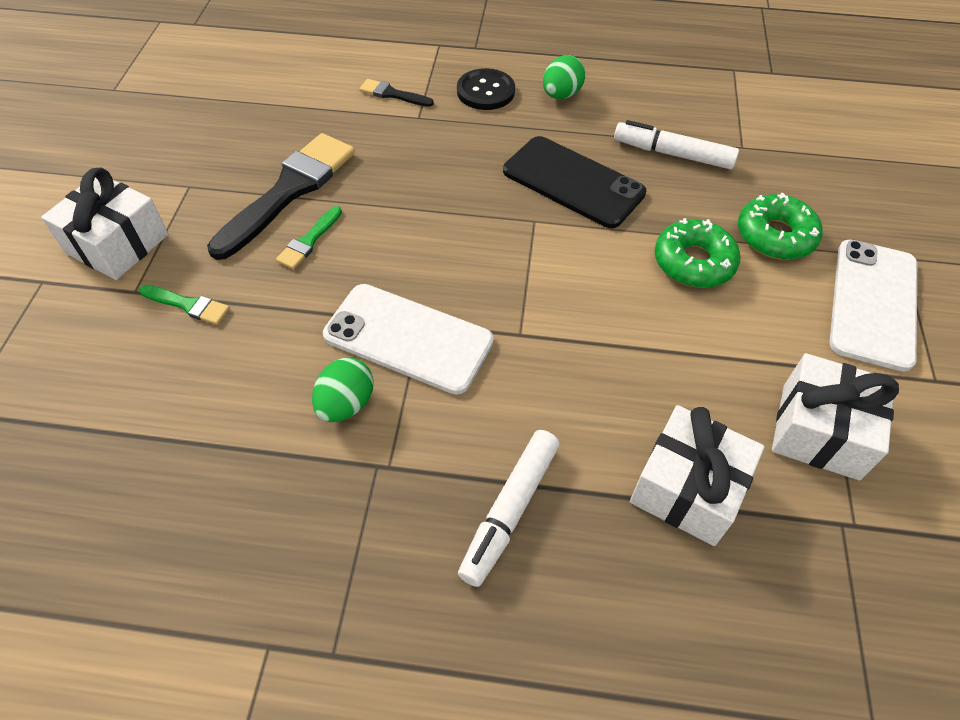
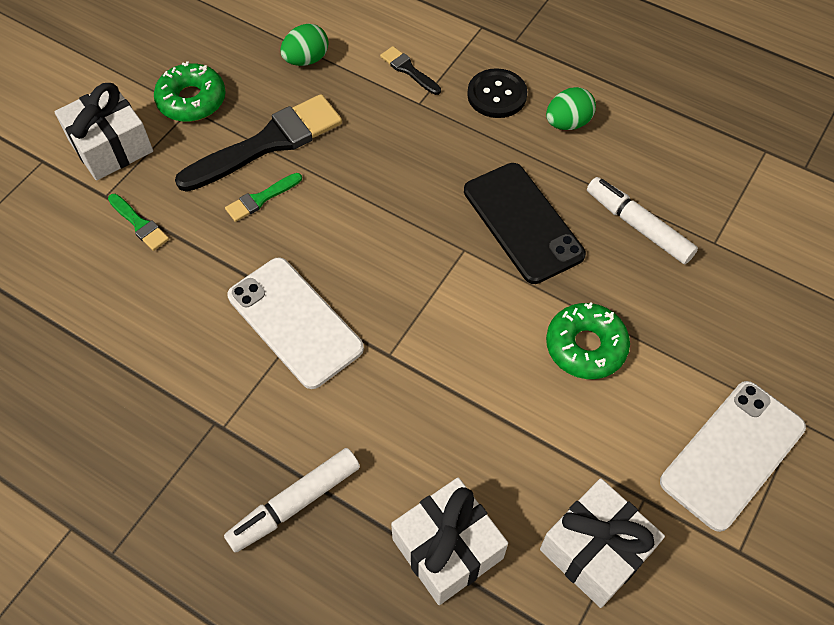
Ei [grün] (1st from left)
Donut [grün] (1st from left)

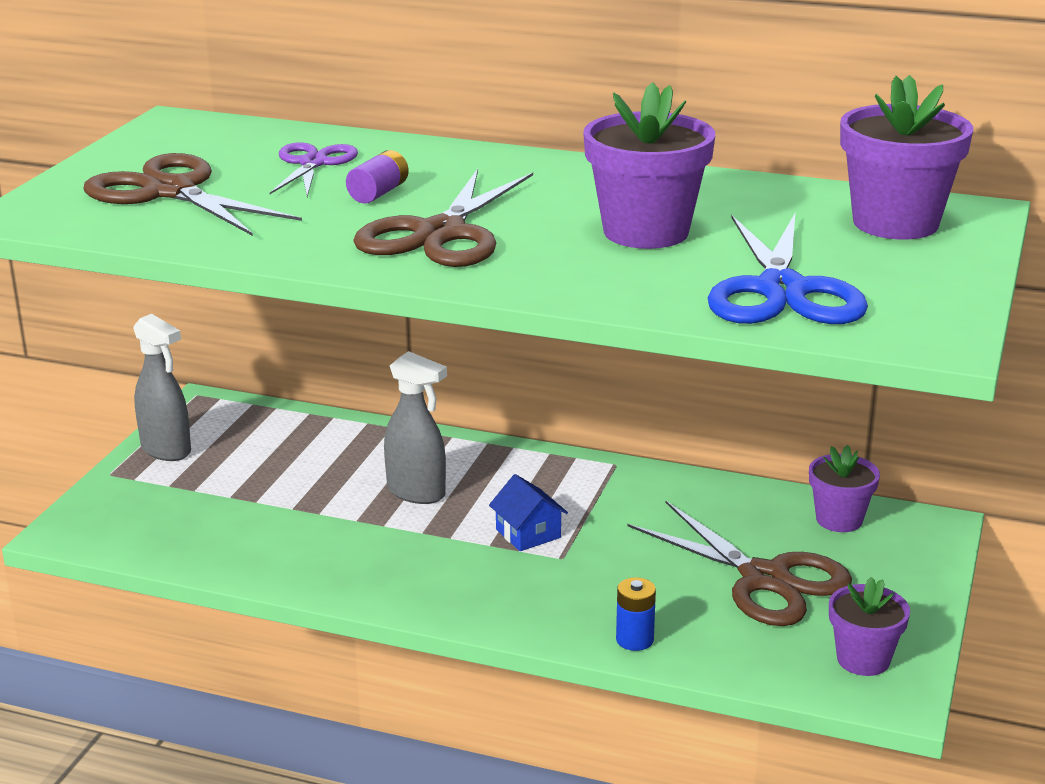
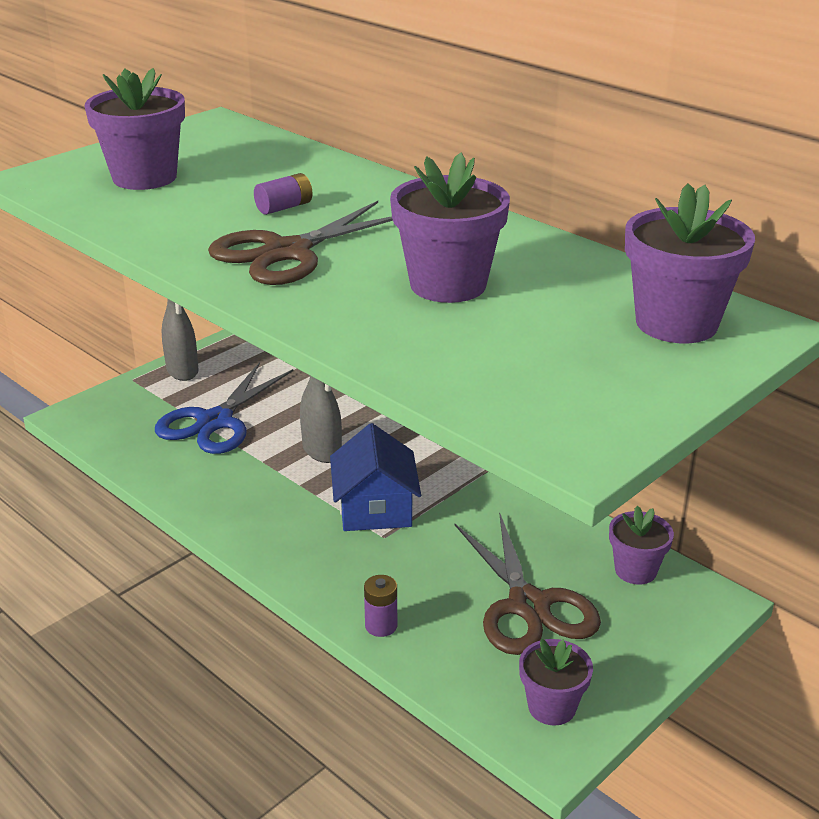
Schere [lila]
Schere [blau]
Blumentopf [lila] (1st from left)
Batterie [lila] (2nd from left)
Haus [blau]

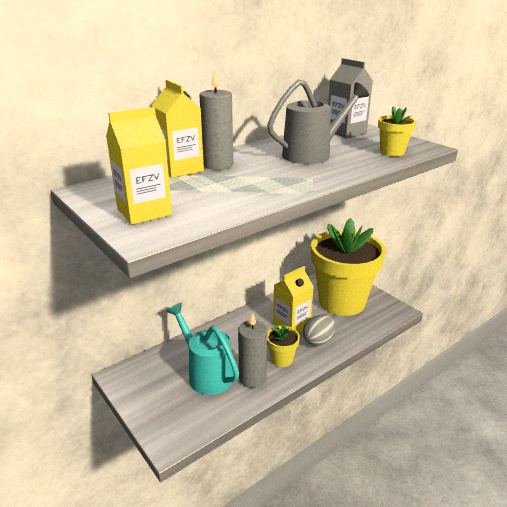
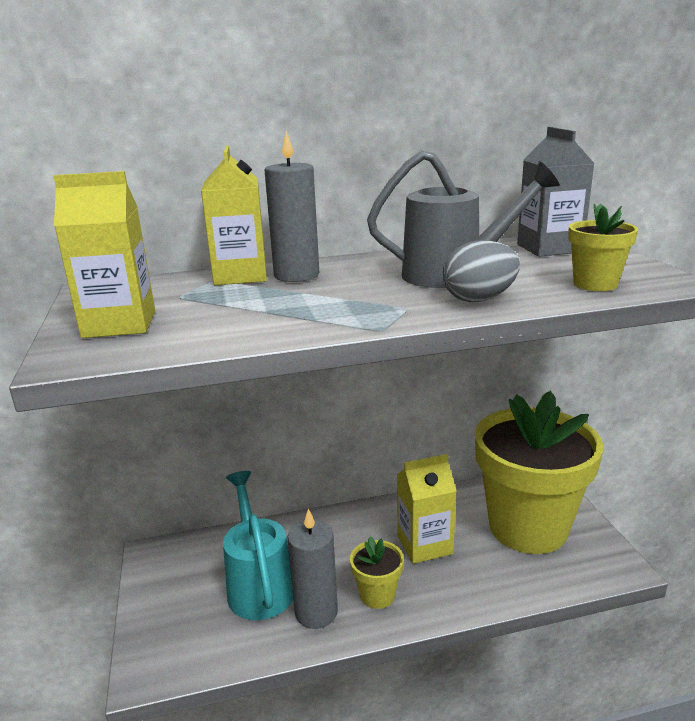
Ei [grau]

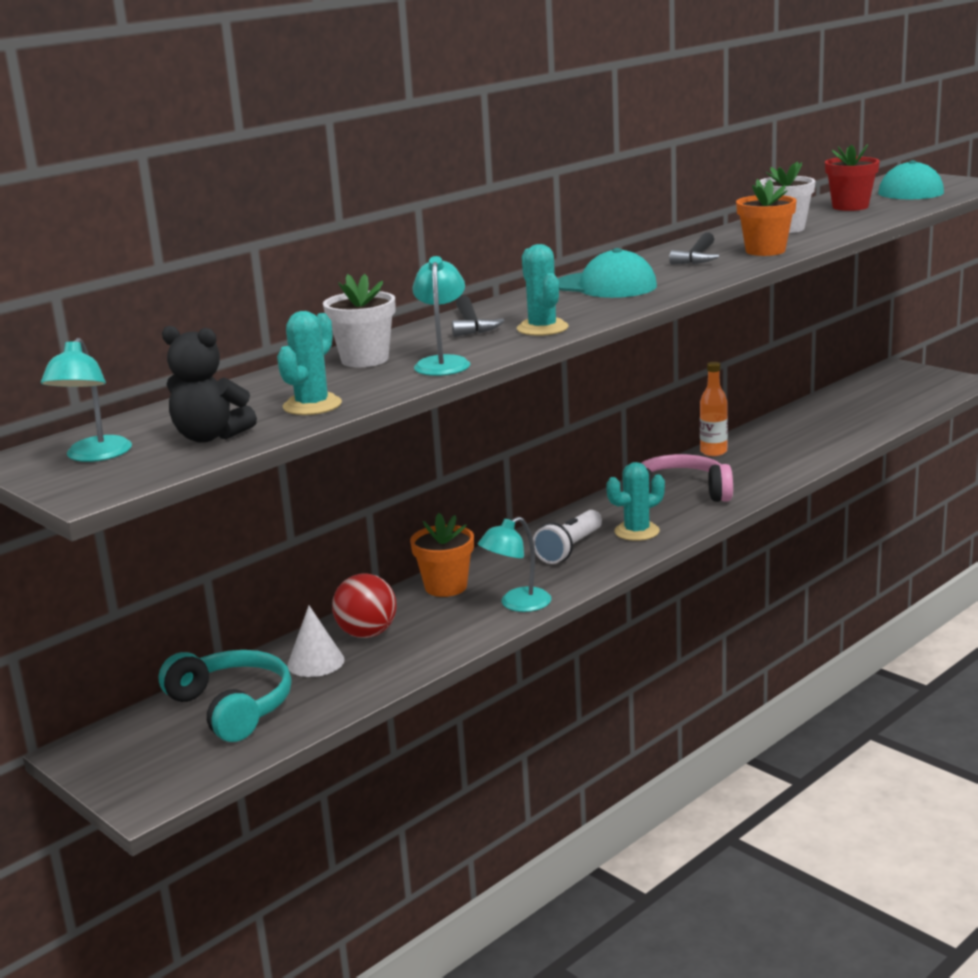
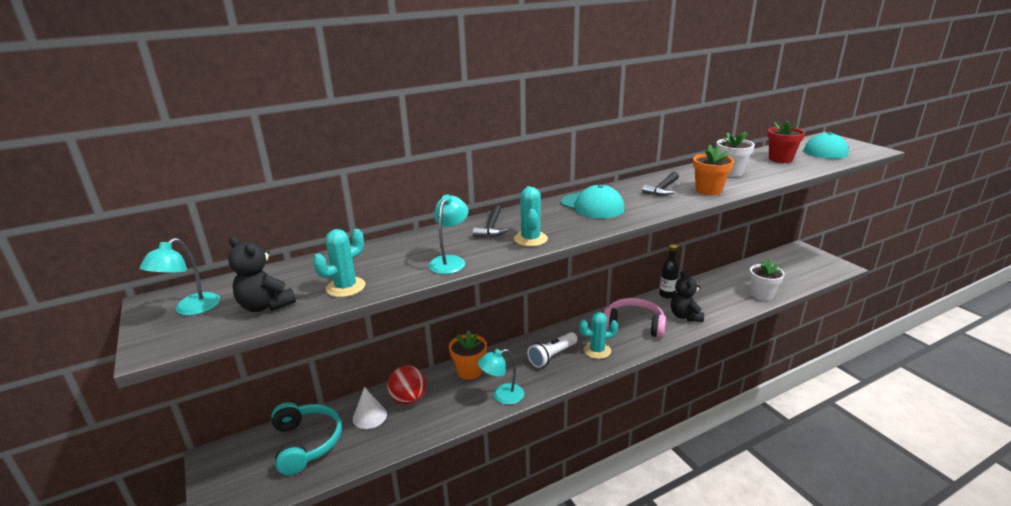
Teddybär [schwarz] (2nd from left)
Blumentopf [weiß] (2nd from left)
Flasche [schwarz]

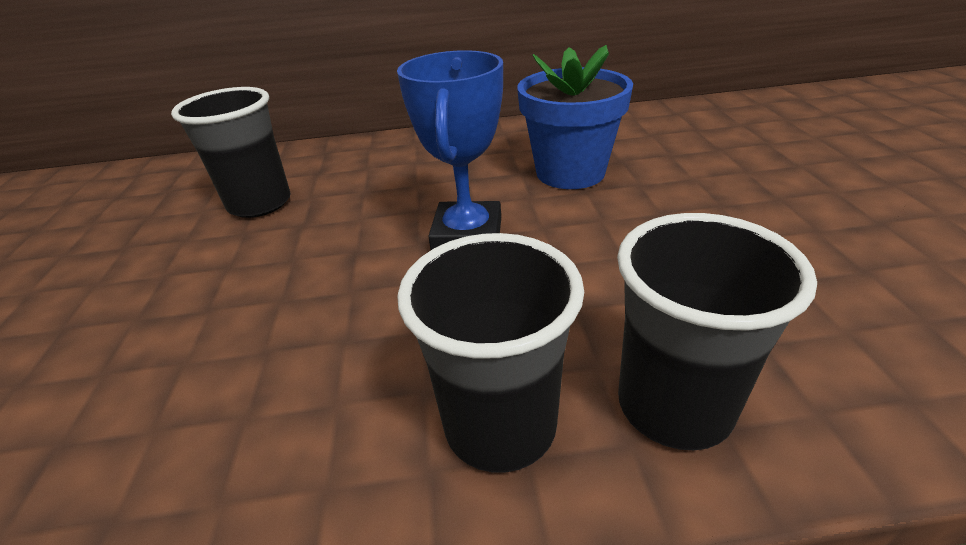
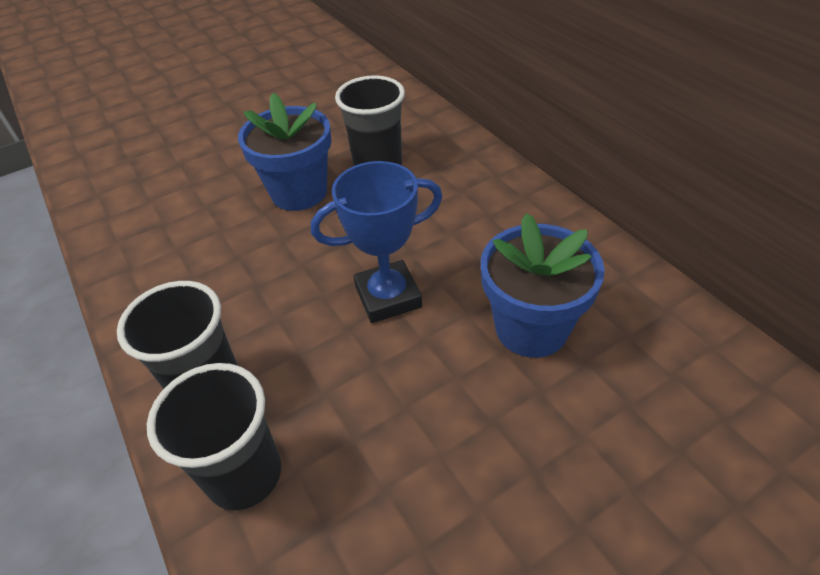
Blumentopf [blau] (1st from left)

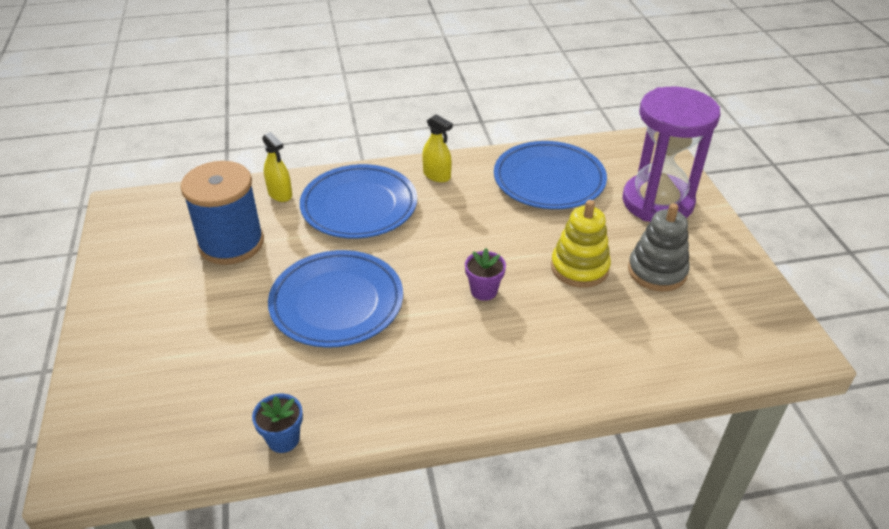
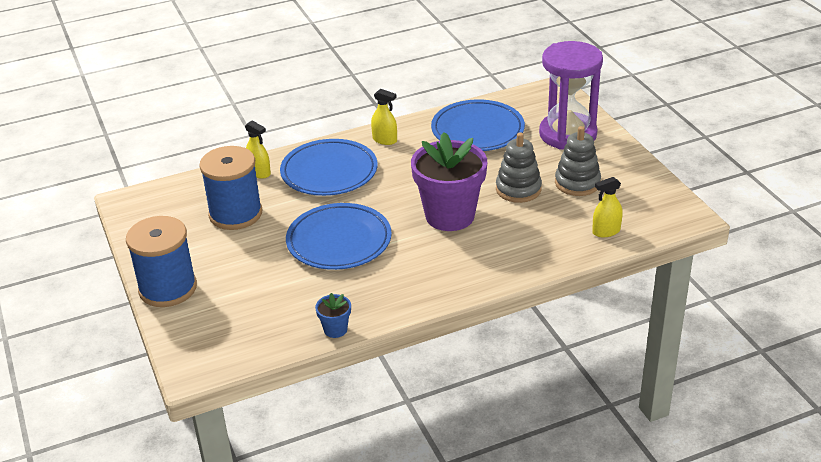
Garnrolle [blau] (1st from left)
Sprühflasche [gelb] (3rd from left)
Stapelspielzeug [grau] (1st from left)
Blumentopf [lila]

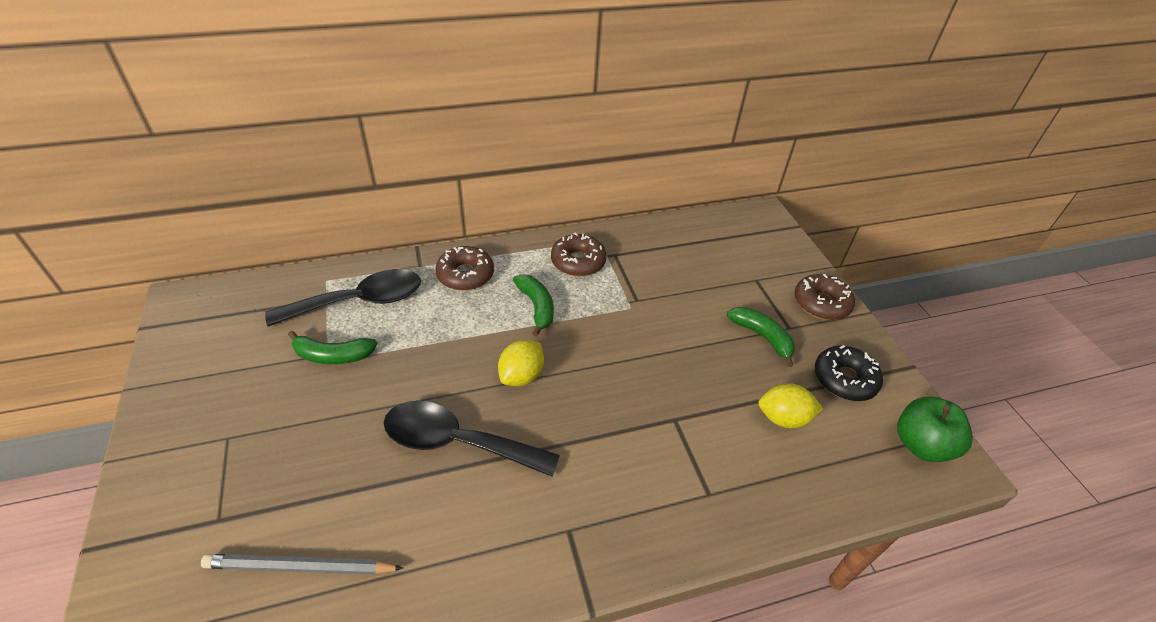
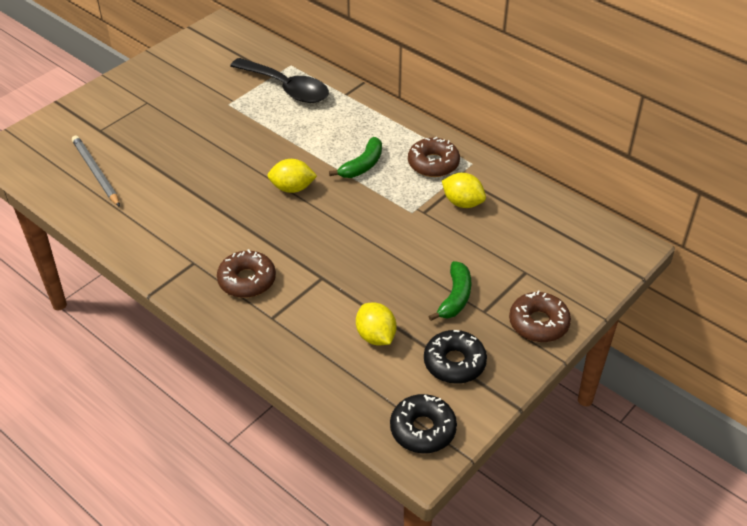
Banane [grün] (1st from left in the first image)
Löffel [schwarz] (2nd from left in the first image)
Zitrone [gelb] (3rd from left)
Donut [braun] (1st from left)
Donut [schwarz] (1st from left)

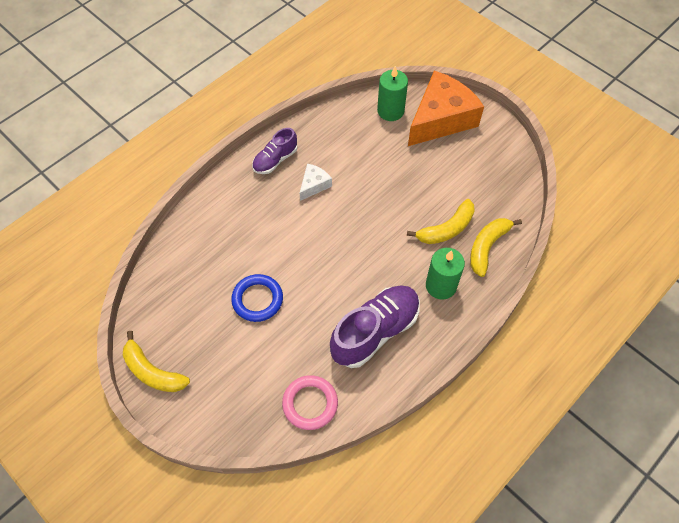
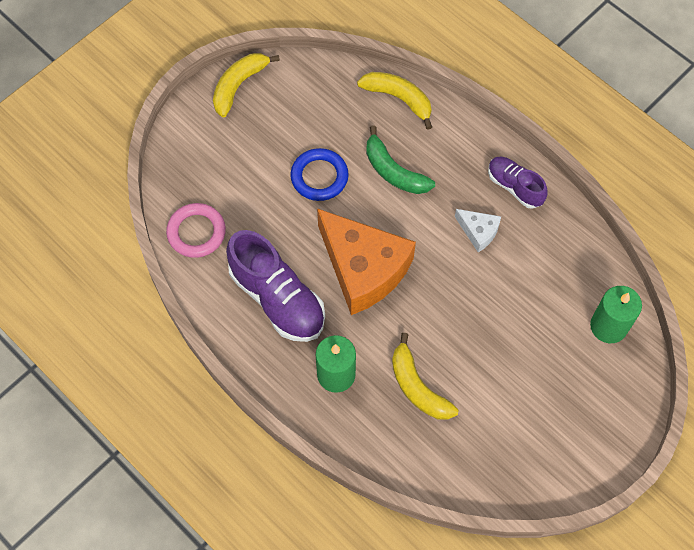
Banane [grün]
Käse [orange]
Banane [gelb] (2nd from left)

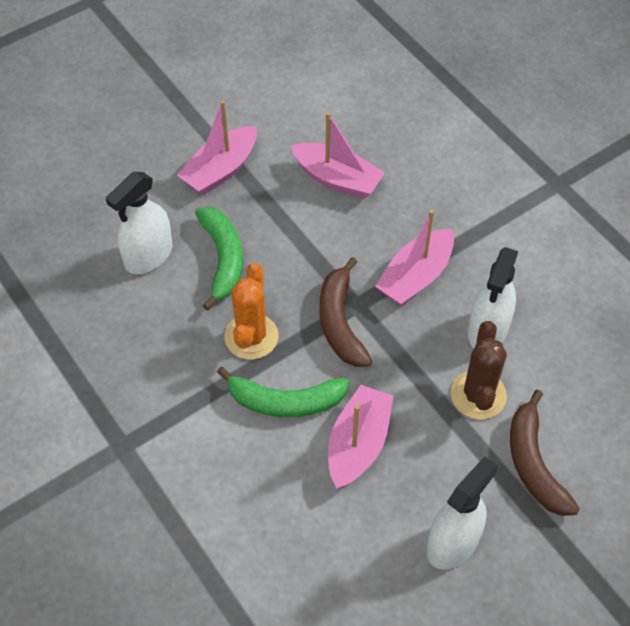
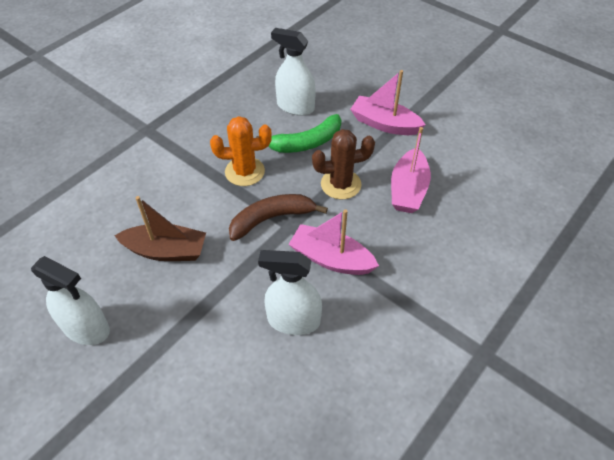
Banane [grün] (2nd from left in the first image)
Banane [braun] (2nd from left in the first image)
Kaktus [braun]
Boot [braun]

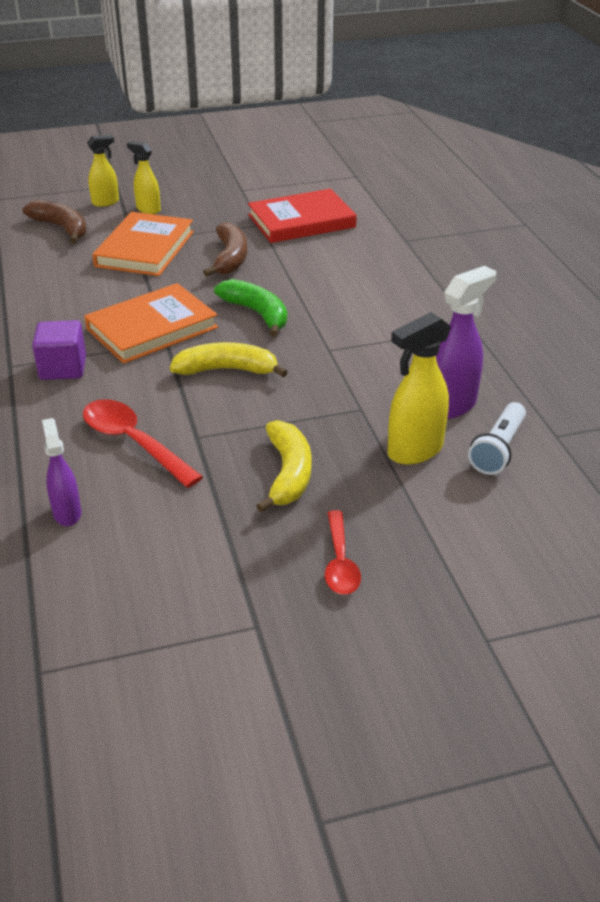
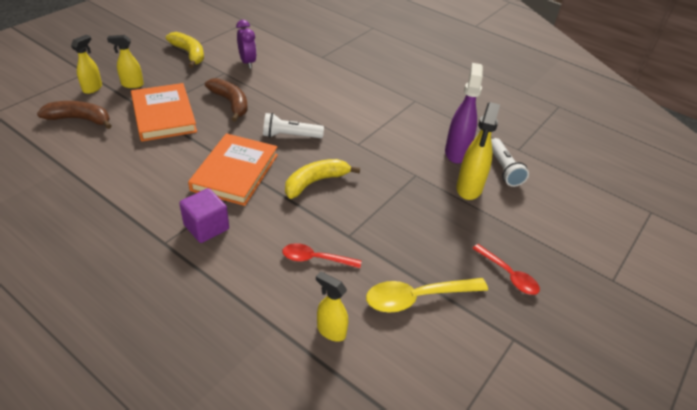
Löffel [gelb]
Banane [gelb] (1st from left)
Taschenlampe [weiß] (1st from left)
Wecker [lila]
Sprühflasche [gelb] (3rd from left)
Löffel [rot] (1st from left)

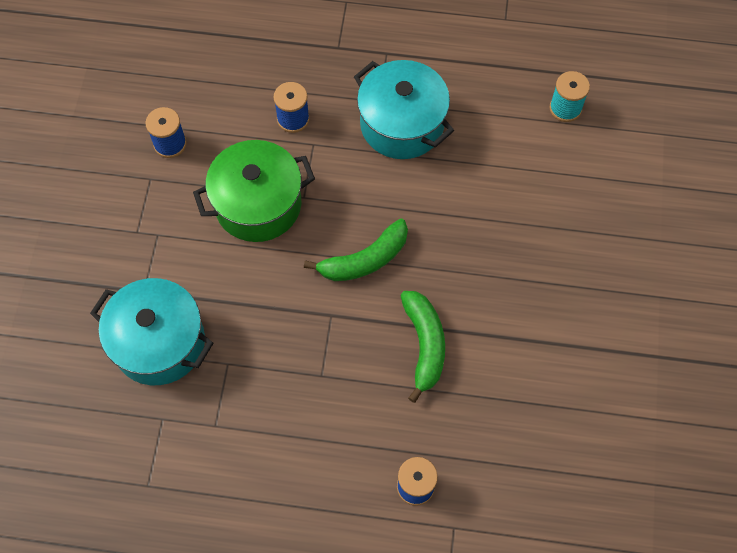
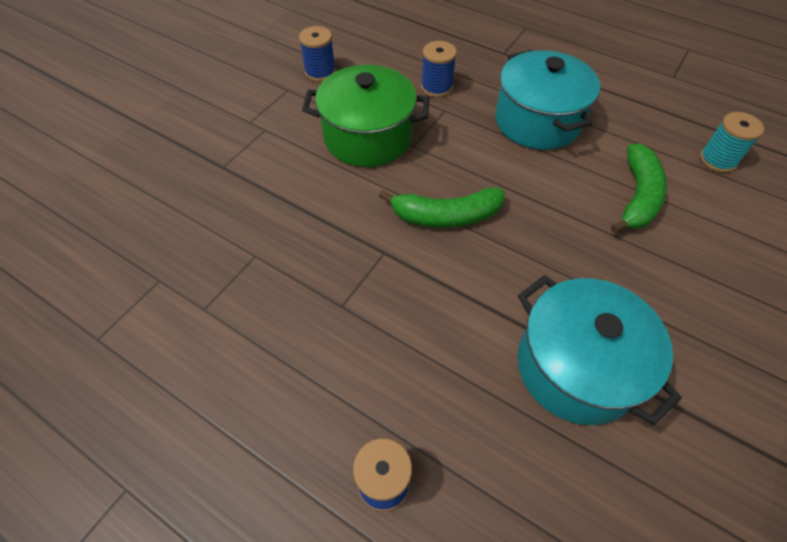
Kochtopf [türkis] (2nd from left)
Banane [grün] (2nd from left)

